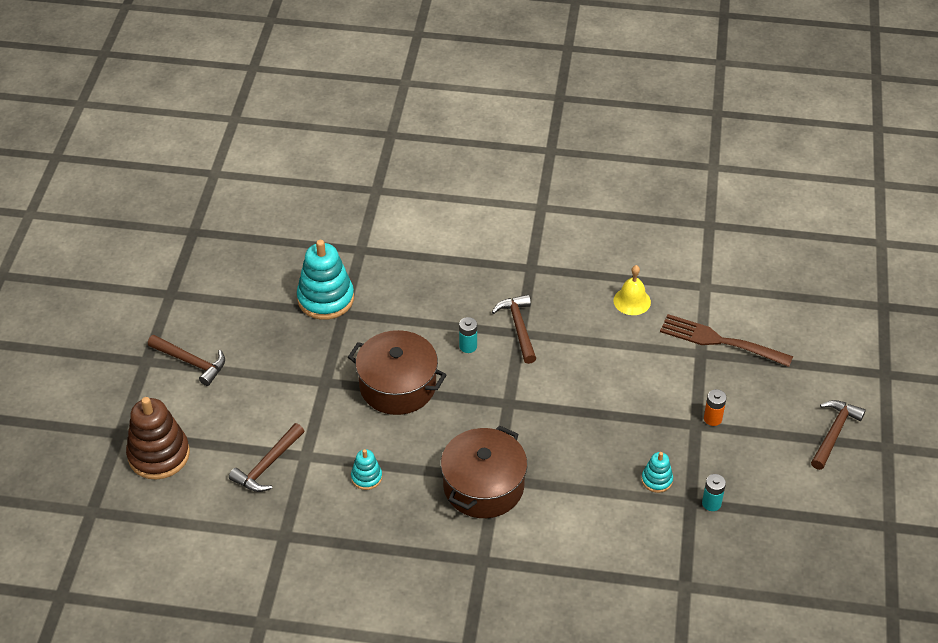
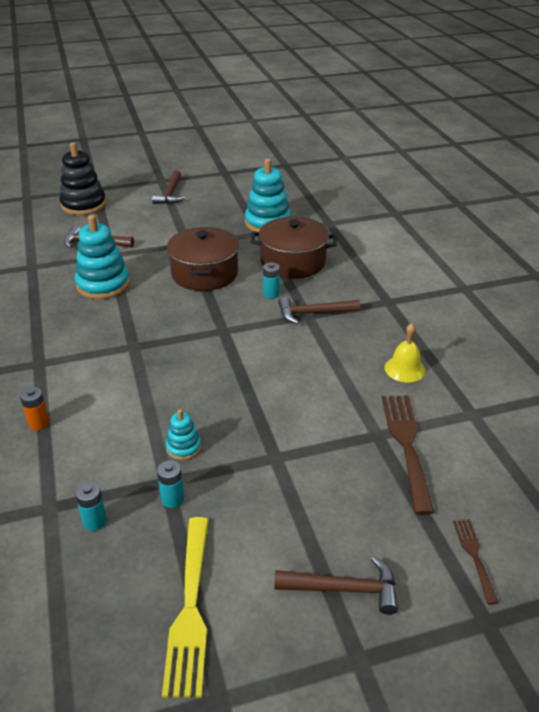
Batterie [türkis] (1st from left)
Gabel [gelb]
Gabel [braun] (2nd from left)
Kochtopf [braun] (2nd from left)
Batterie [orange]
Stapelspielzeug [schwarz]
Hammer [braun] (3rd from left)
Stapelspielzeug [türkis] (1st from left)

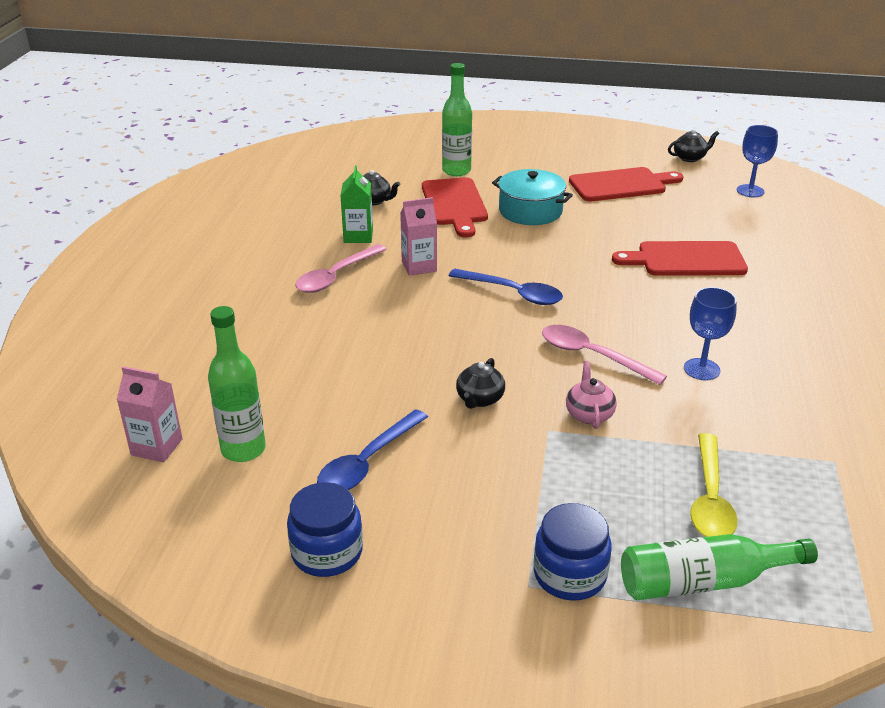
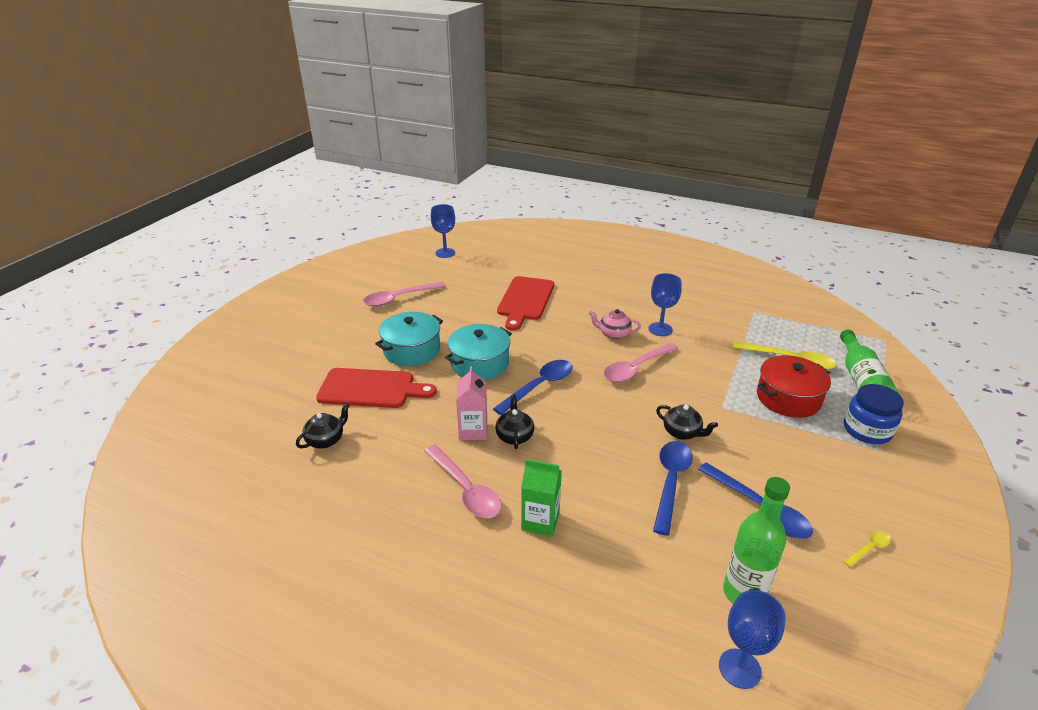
Flasche [grün] (2nd from left in the first image)
Kochtopf [türkis] (2nd from left)
Löffel [blau] (2nd from left)
Kochtopf [rot]
Getränkekarton [grün]
Teekanne [rosa]
Teekanne [schwarz] (2nd from left)
Kelch [blau] (3rd from left)
Löffel [gelb] (2nd from left)
Löffel [rosa] (1st from left)

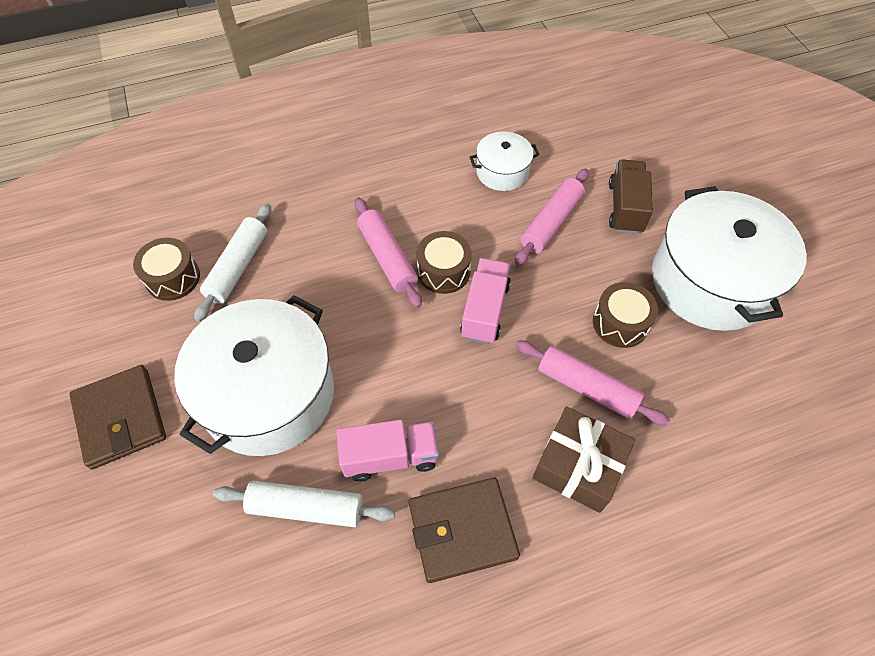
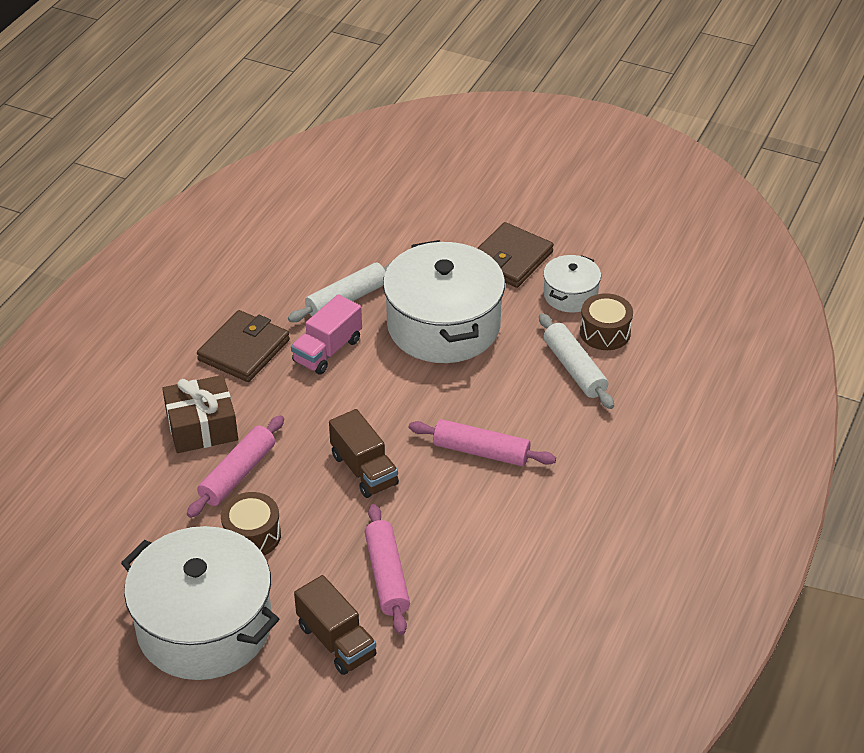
Trommel [braun] (2nd from left in the first image)
Kochtopf [weiß] (3rd from left)
Lastwagen [braun] (2nd from left)
Geldbörse [braun] (2nd from left)
Nudelholz [rosa] (1st from left)

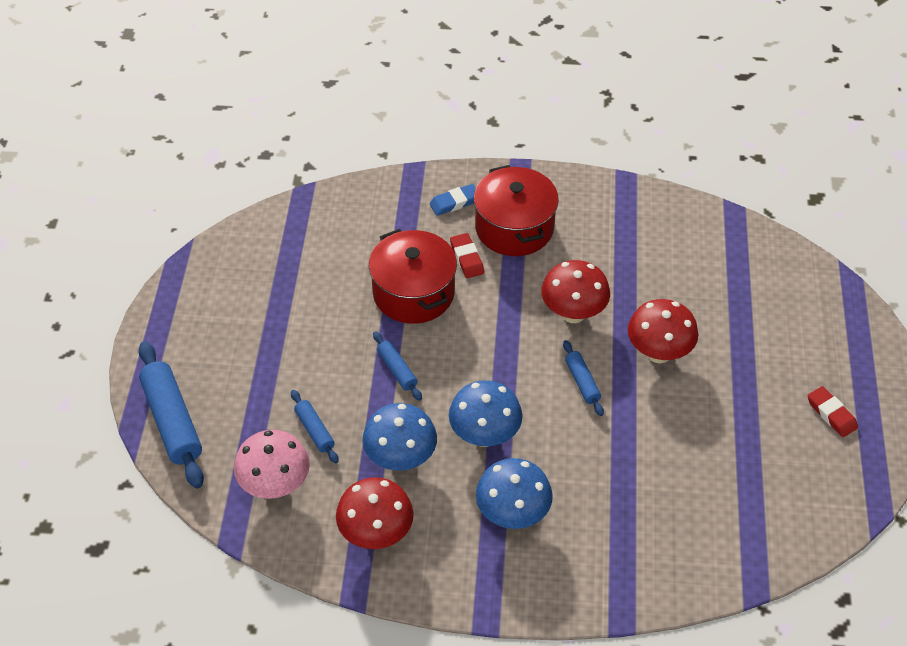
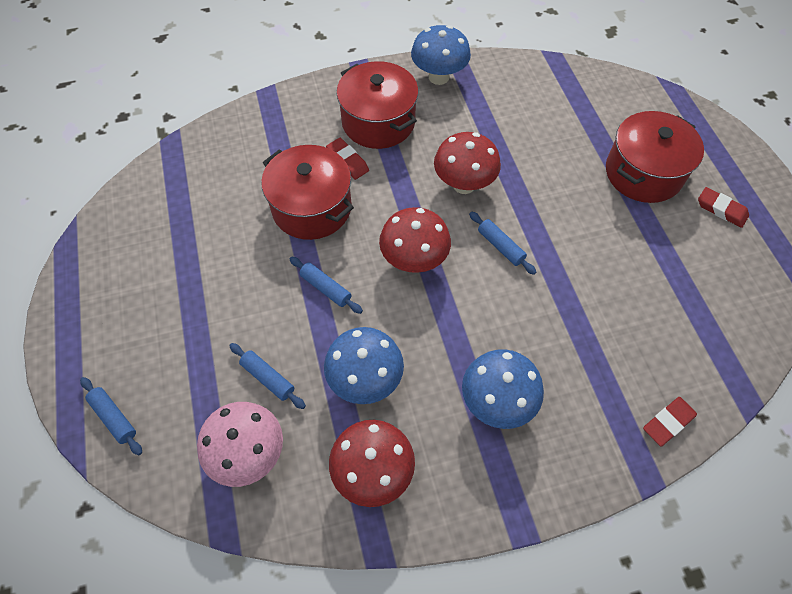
Radiergummi [blau]
Kochtopf [rot] (3rd from left)
Radiergummi [rot] (2nd from left)
Pilz [blau] (2nd from left)
Pilz [rot] (2nd from left)
Nudelholz [blau] (1st from left)

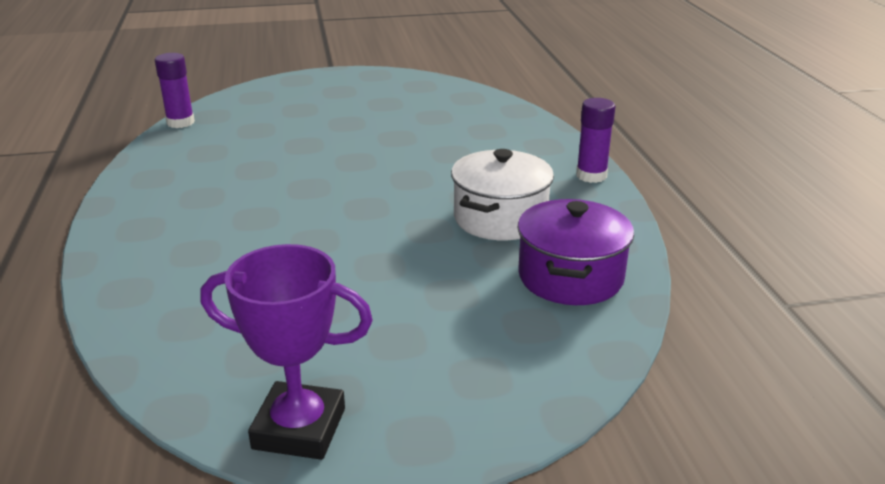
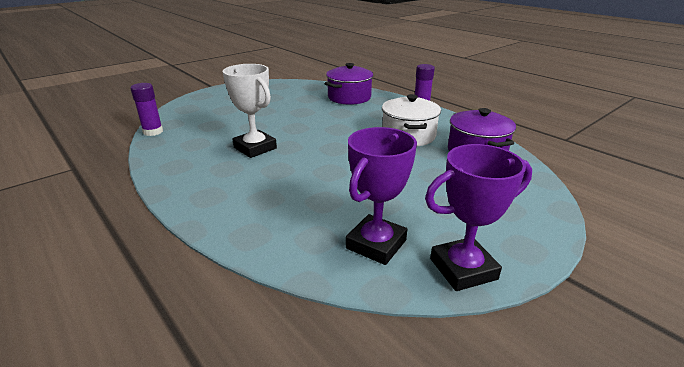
Pokal [weiß]
Kochtopf [lila] (1st from left)
Pokal [lila] (1st from left)

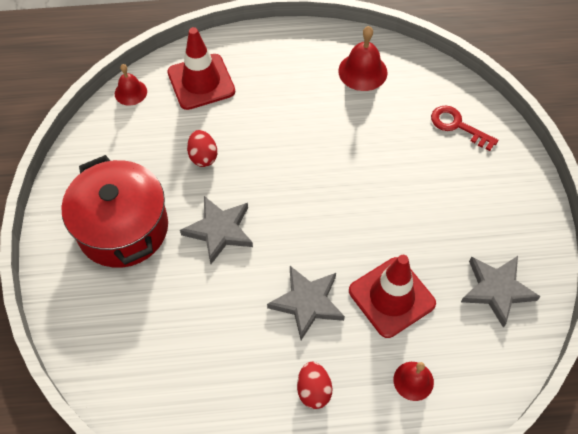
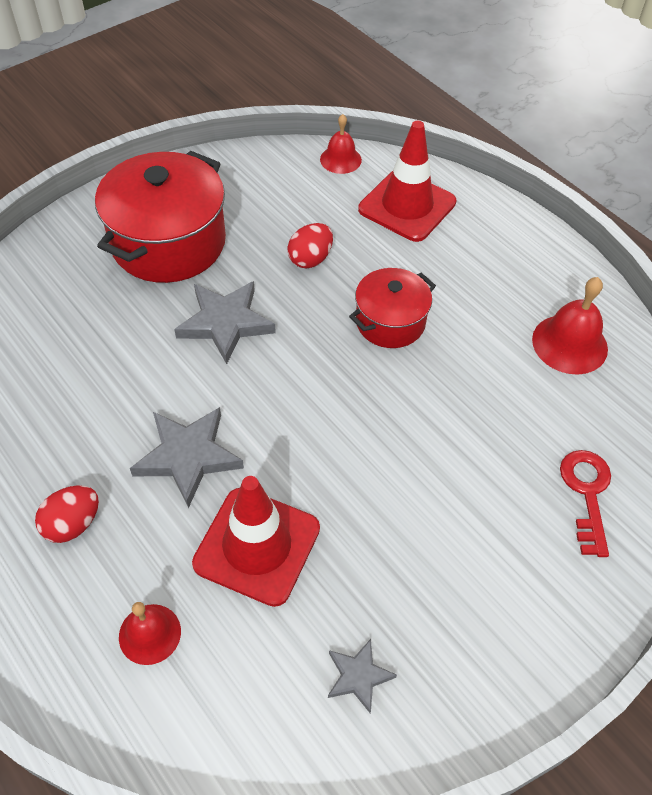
Kochtopf [rot] (2nd from left)
Stern [grau] (3rd from left)

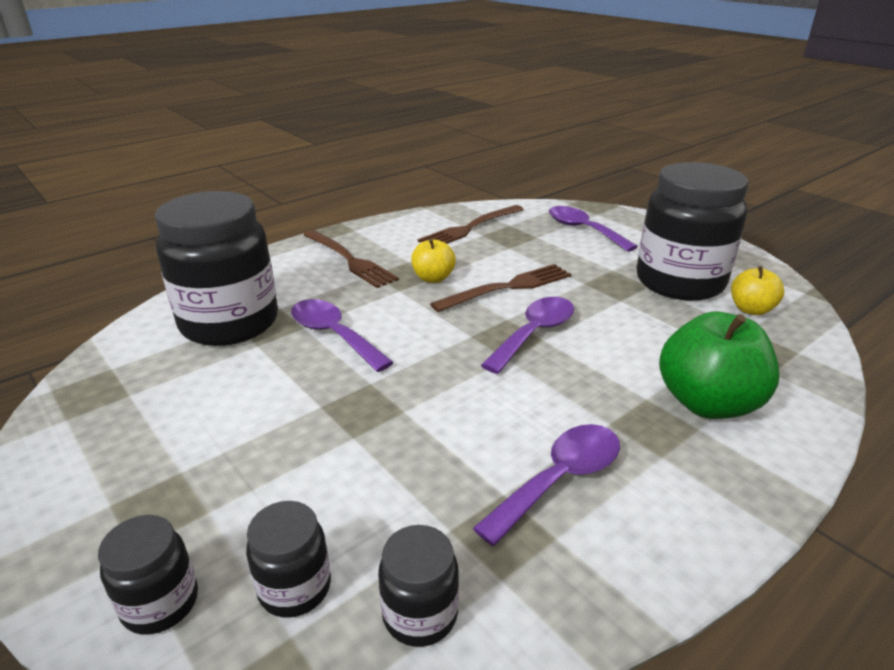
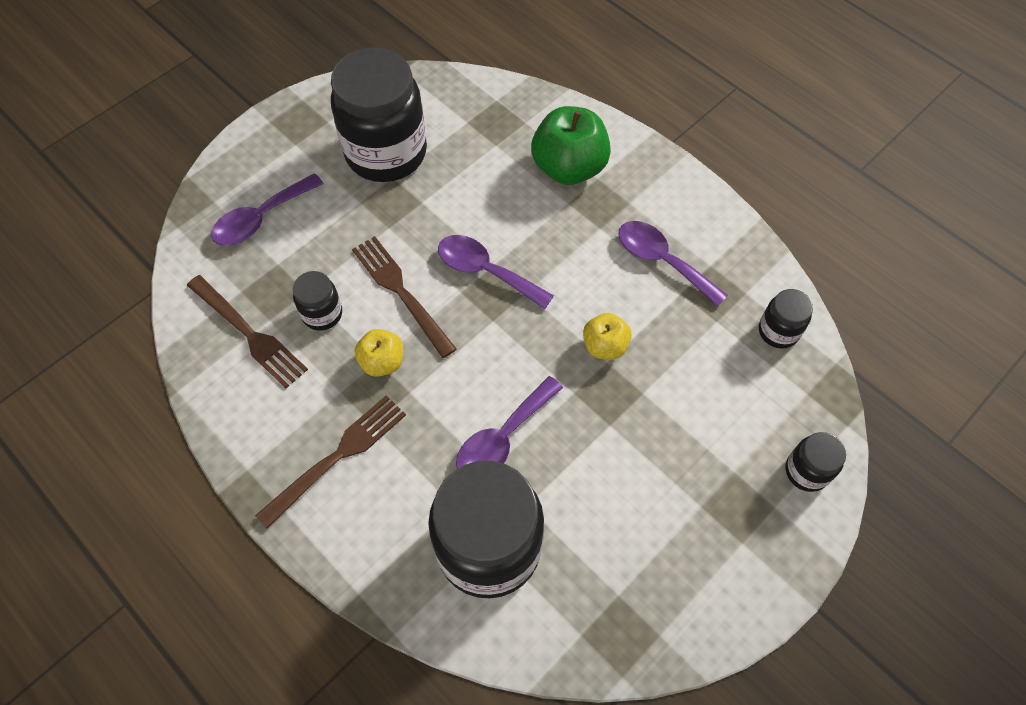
Einmachglas [schwarz] (1st from left)
Apfel [gelb] (2nd from left)

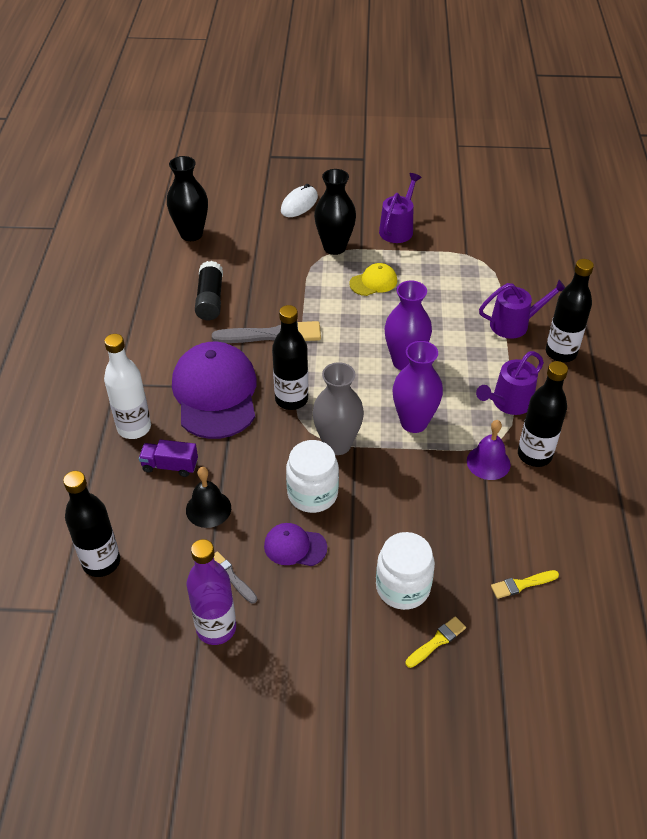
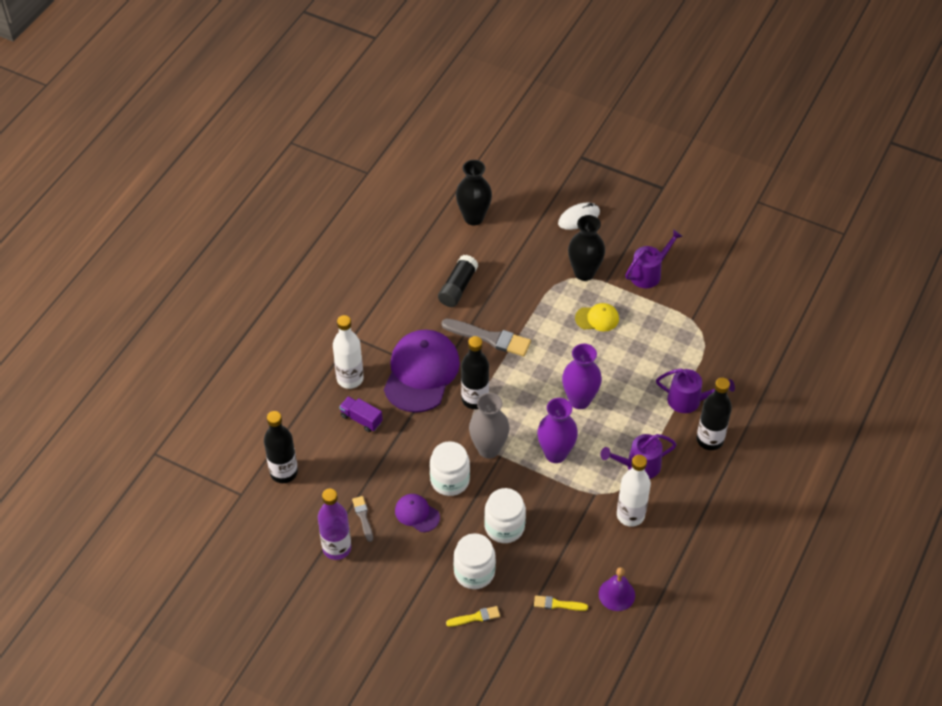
Glocke [schwarz]
Einmachglas [weiß] (3rd from left)
Glocke [lila]
Flasche [weiß] (2nd from left)

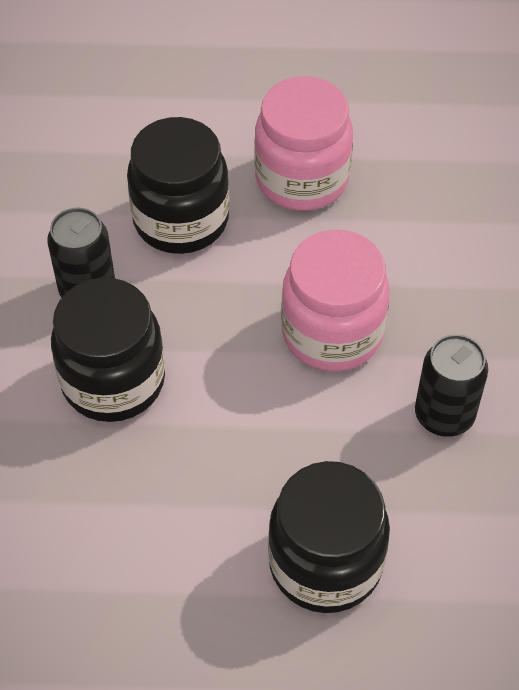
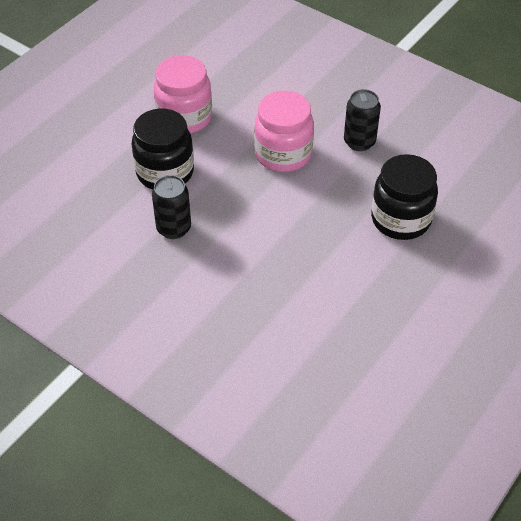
Einmachglas [schwarz] (1st from left in the first image)

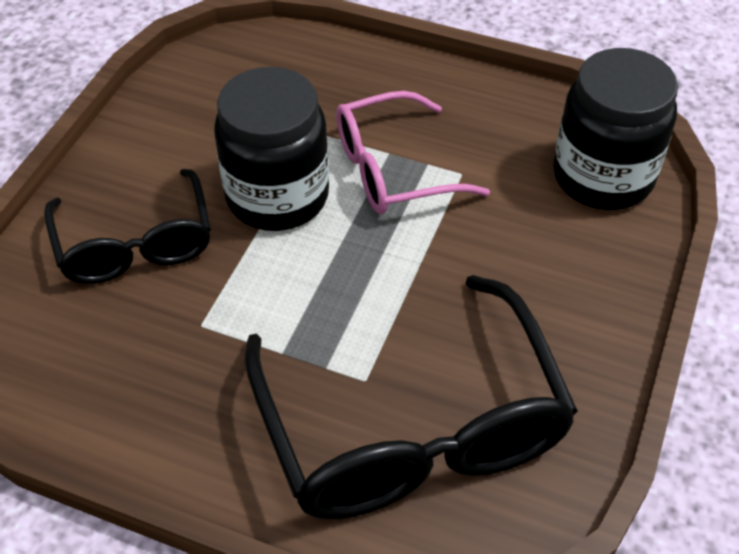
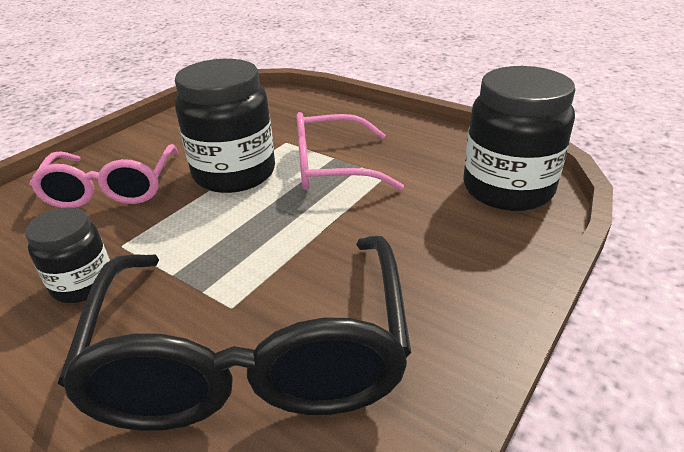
Einmachglas [schwarz] (1st from left)
Brille [rosa] (1st from left)

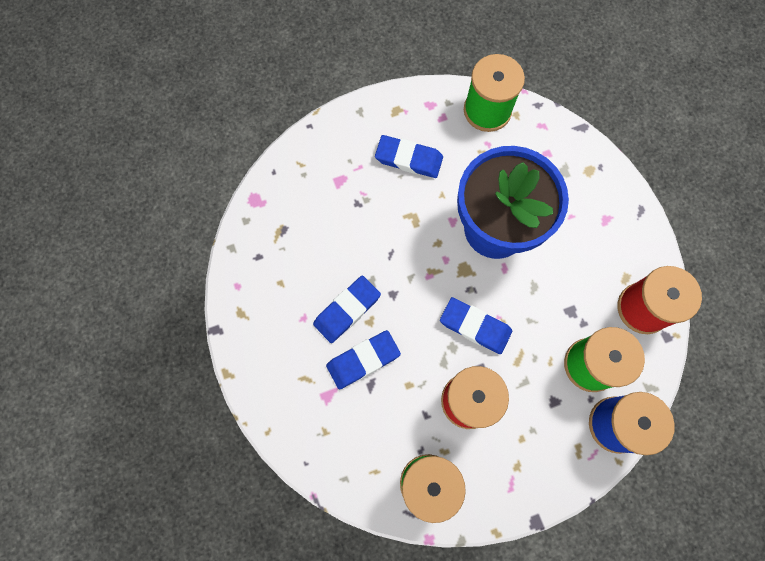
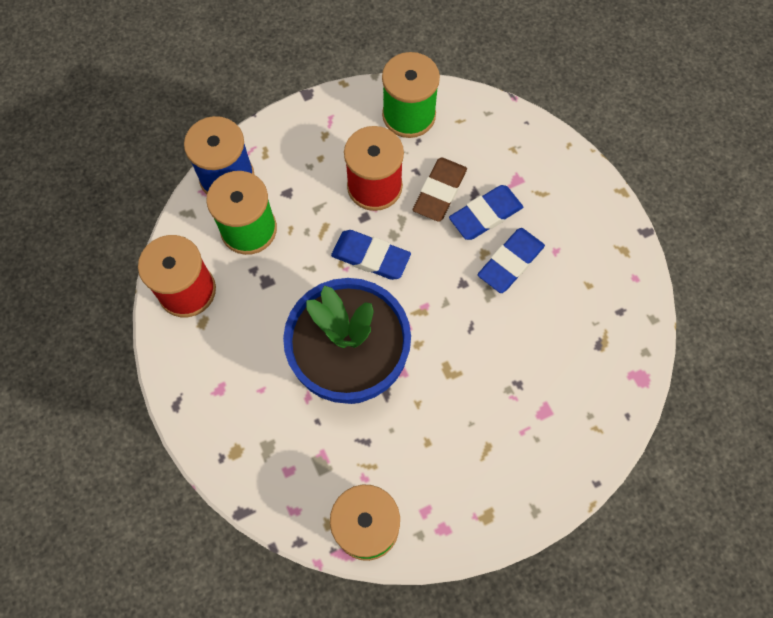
Radiergummi [blau] (3rd from left in the first image)
Radiergummi [braun]

